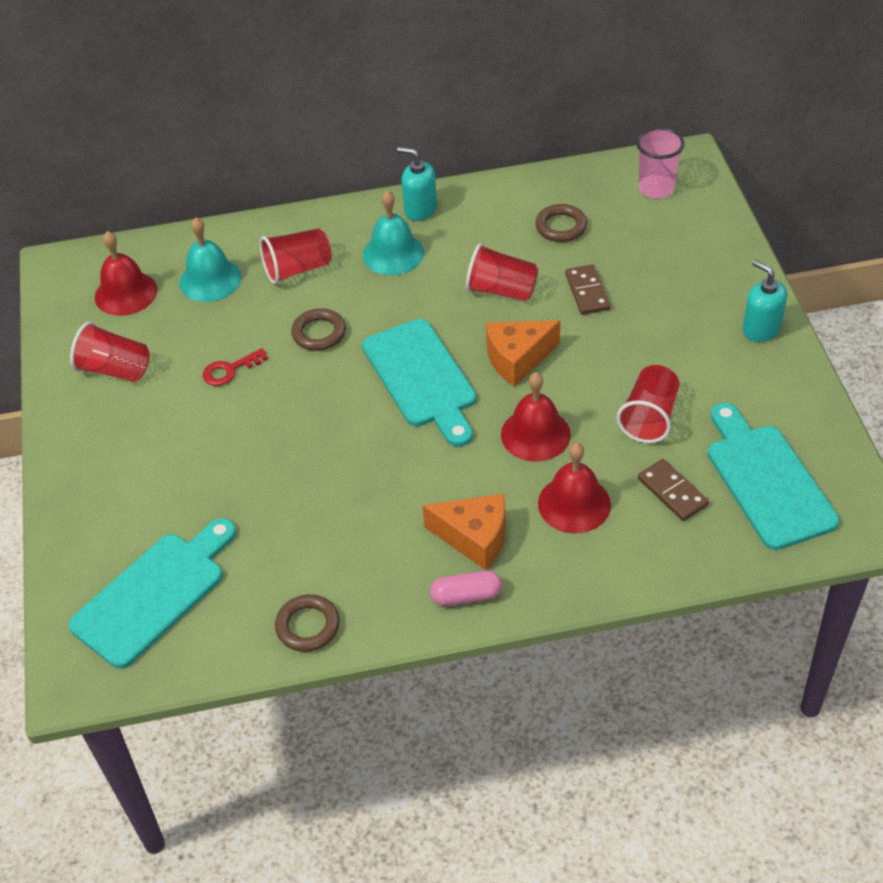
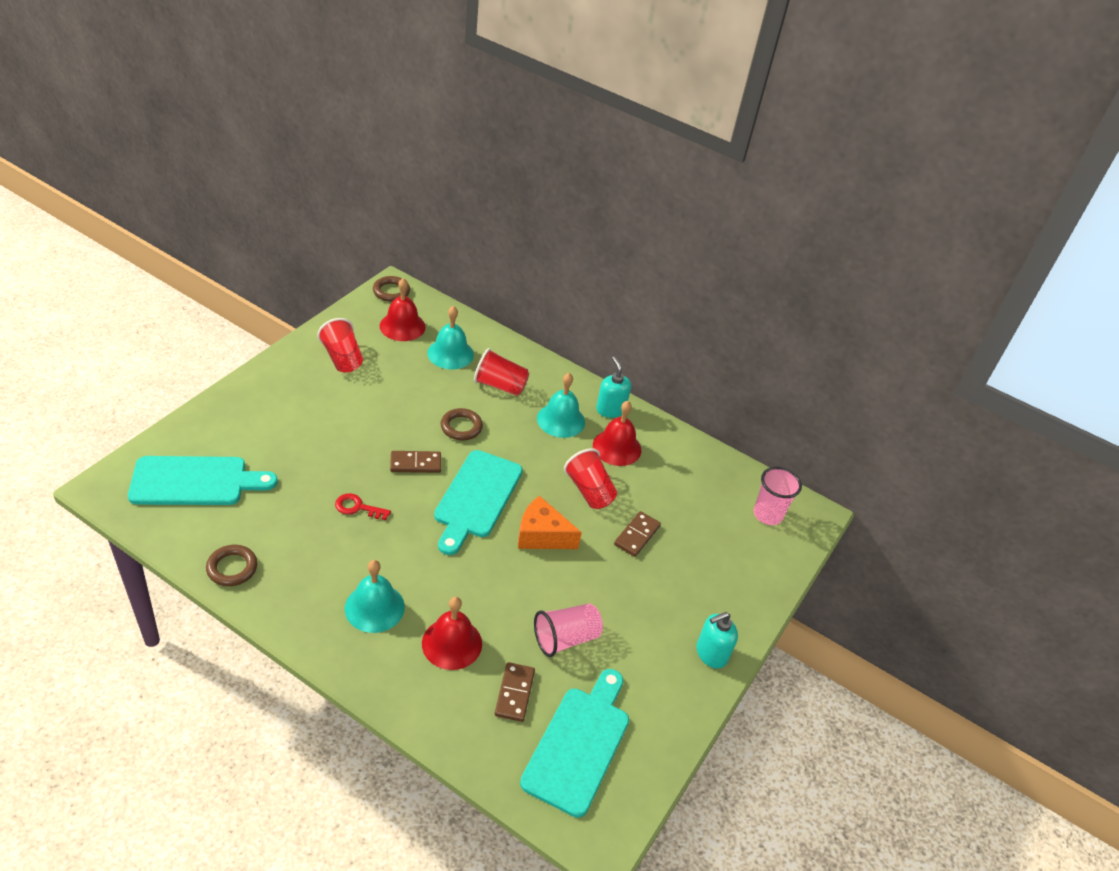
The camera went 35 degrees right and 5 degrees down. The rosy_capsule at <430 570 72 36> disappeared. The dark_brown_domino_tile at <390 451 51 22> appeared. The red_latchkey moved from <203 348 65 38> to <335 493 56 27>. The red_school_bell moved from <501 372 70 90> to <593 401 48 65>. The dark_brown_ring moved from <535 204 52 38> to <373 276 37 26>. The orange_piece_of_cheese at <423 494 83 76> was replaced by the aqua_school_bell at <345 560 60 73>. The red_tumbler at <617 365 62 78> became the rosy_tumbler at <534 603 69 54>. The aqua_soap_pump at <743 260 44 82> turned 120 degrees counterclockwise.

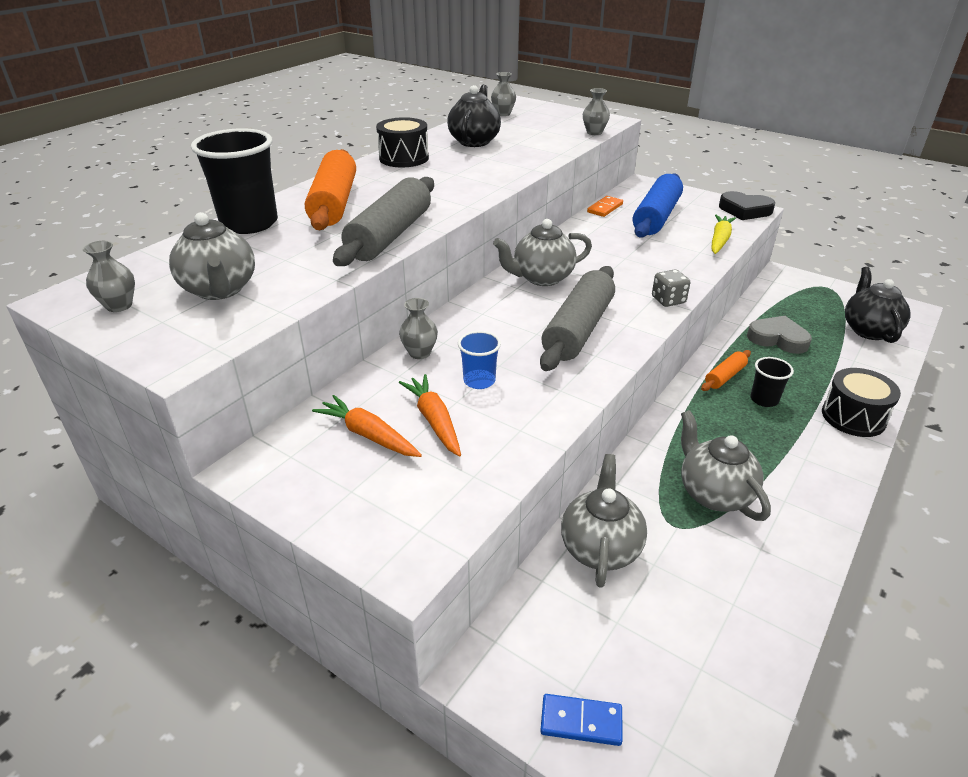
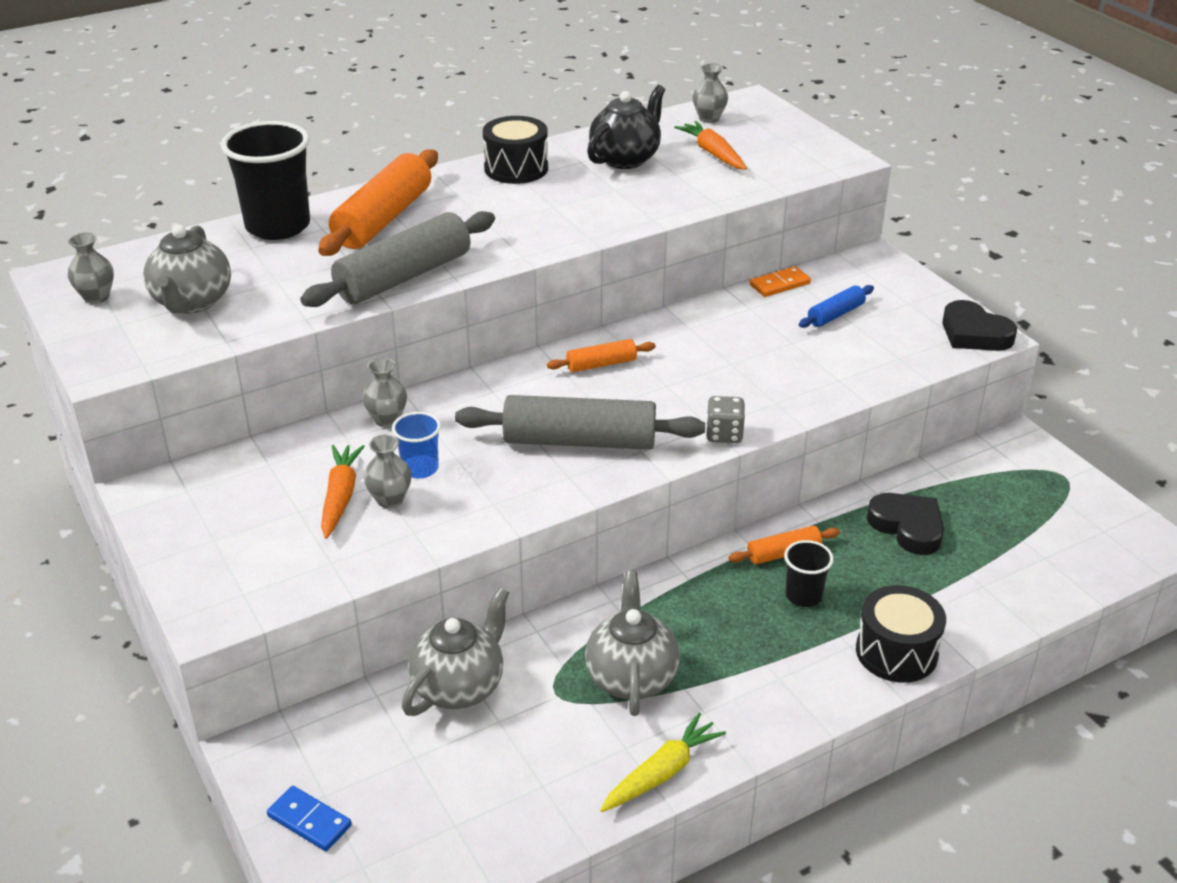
The camera went 25 degrees right and 0 degrees up. The ebony_tea_pot at <845 267 66 76> disappeared. The orange_toy_carrot moved from <312 395 110 62> to <674 121 73 49>. The ash-grey_tall_vase moved from <583 88 27 47> to <364 435 48 73>. The yellow_toy_carrot moved from <711 214 25 40> to <600 713 126 99>. The ash-grey_tea_pot at <493 219 99 67> was replaced by the orange_dough_roller at <547 339 109 33>. The ash-grey_love_heart at <747 316 65 38> became the ebony_love_heart at <867 493 77 62>. The ash-grey_dough_roller at <540 266 75 105> turned 45 degrees clockwise. The royal_blue_dough_roller at <633 173 50 65> changed to 0.49 times the size.

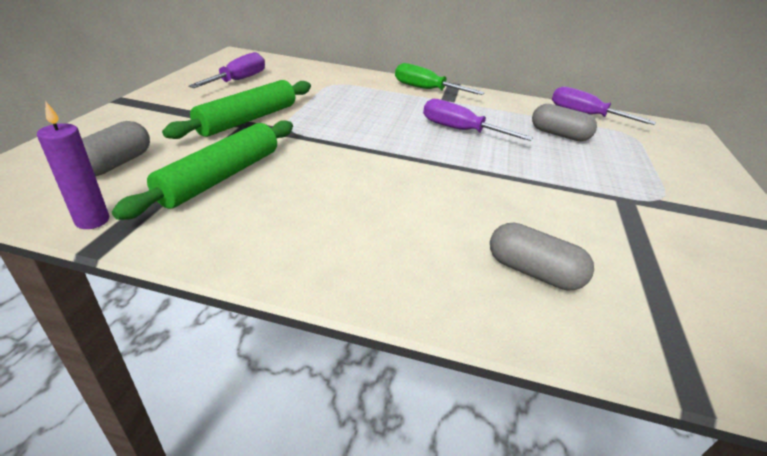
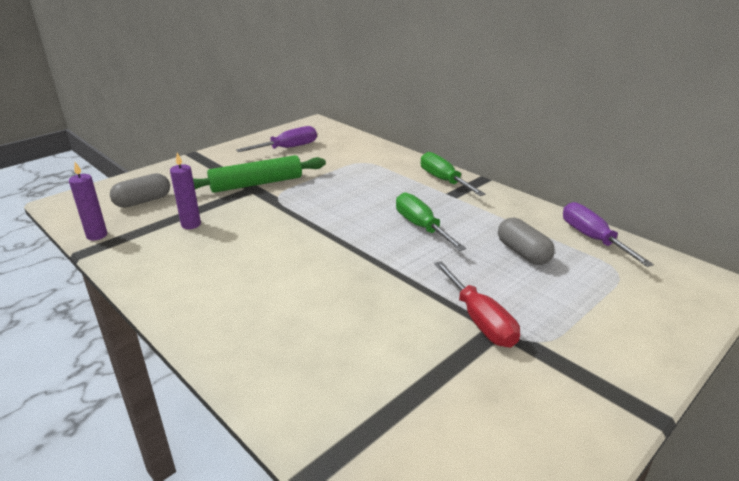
The camera went 35 degrees right and 5 degrees down. The ash-grey_capsule at <490 223 104 67> disappeared. The red_flat_screwdriver at <434 261 86 87> appeared. The green_dough_roller at <112 120 181 100> was replaced by the violet_wax_candle at <170 153 31 76>. The violet_flat_screwdriver at <423 99 110 42> became the green_flat_screwdriver at <396 192 70 59>.

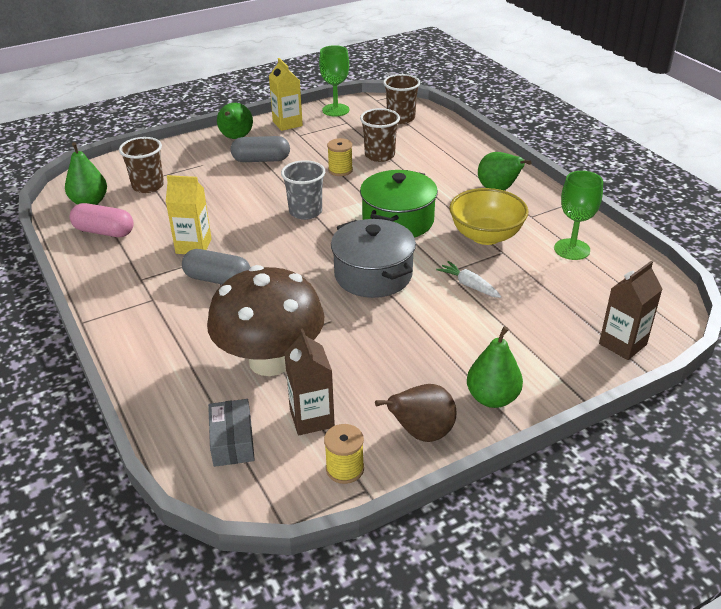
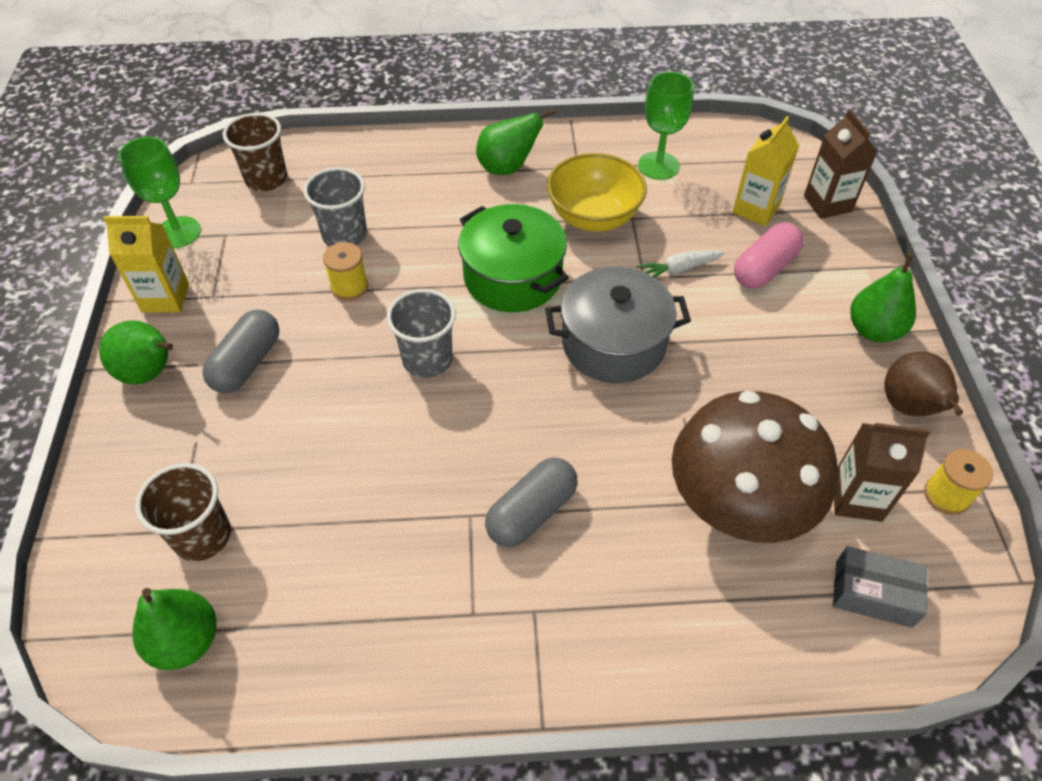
The camera went 65 degrees left and 15 degrees up. The rosy_capsule moved from <70 203 64 34> to <734 222 70 67>. The yellow_milk_carton moved from <166 175 46 79> to <732 116 67 110>. The dark_brown_tumbler at <360 108 40 54> became the ash-grey_tumbler at <303 167 64 79>.

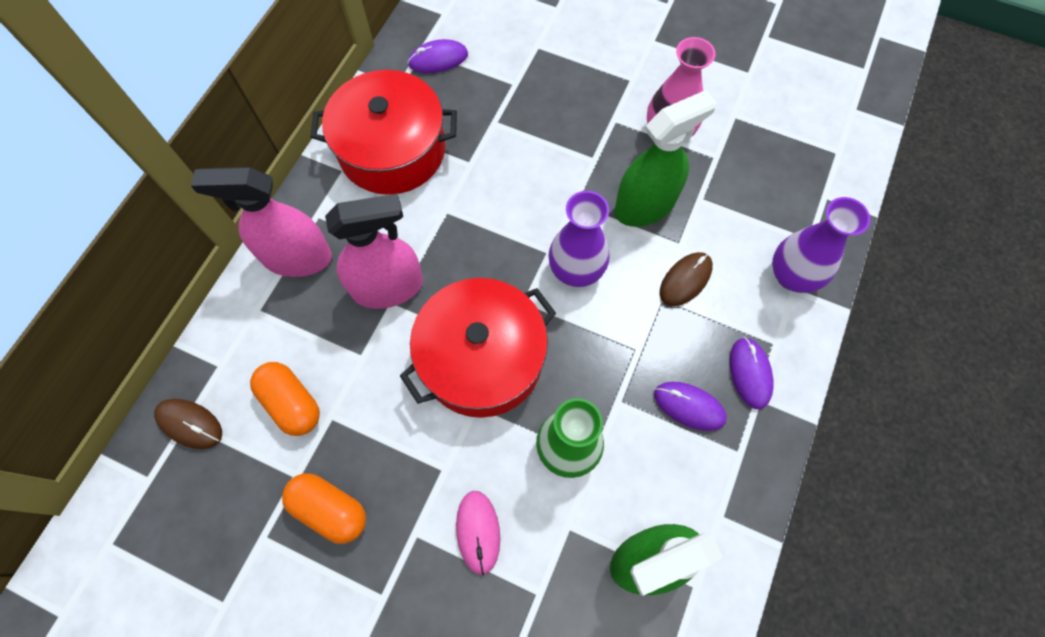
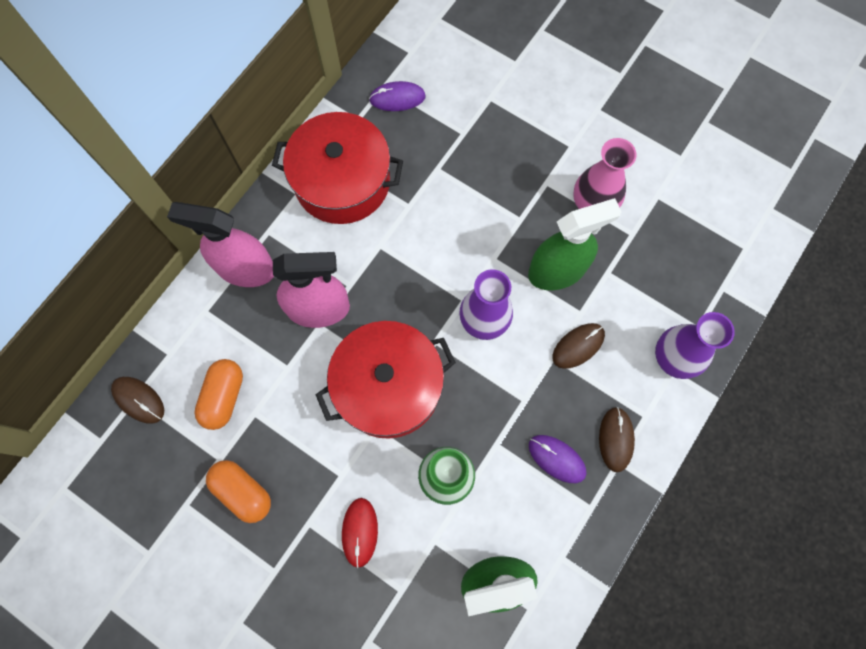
The camera went 10 degrees right and 5 degrees up. The rosy_mouse at <456 491 44 84> became the red_mouse at <342 498 36 70>. The violet_mouse at <730 337 44 73> became the dark_brown_mouse at <599 407 36 66>. The orange_capsule at <250 362 70 74> turned 45 degrees clockwise.

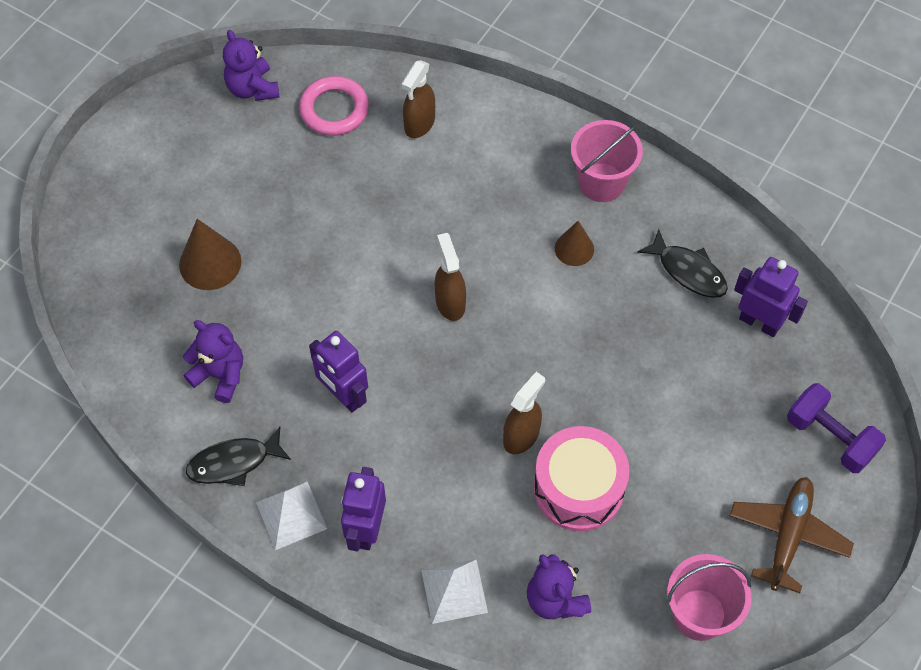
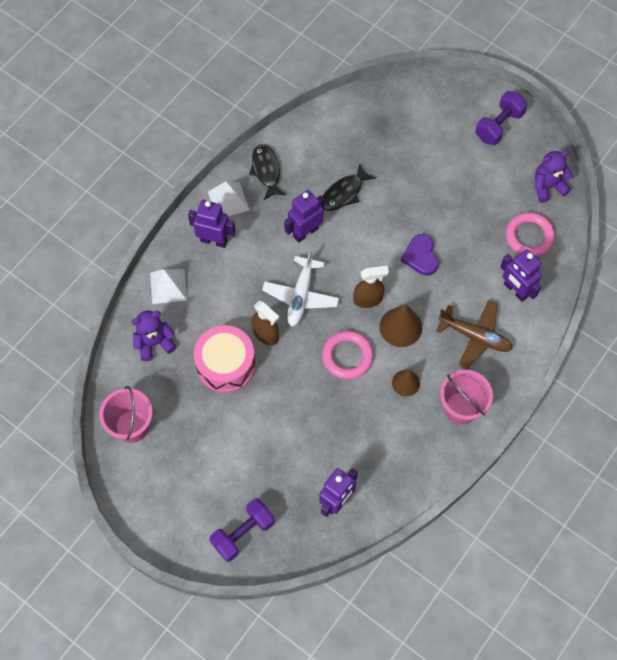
The camera went 95 degrees right and 5 degrees up. The violet_teddy_bear at <183 320 60 83> disappeared. The white_plane at <262 249 77 78> appeared. The rosy_ring at <322 331 52 48> appeared. The violet_love_heart at <401 234 38 42> appeared. The violet_free_weight at <475 91 52 54> appeared. The dark_brown_solid_cone moved from <179 219 62 71> to <379 304 43 43>. The ebony_fish_figure moved from <637 229 91 69> to <323 163 53 48>. The dark_brown_plane moved from <730 477 124 116> to <436 300 77 69>. The dark_brown_spray_bottle at <402 60 33 78> was replaced by the violet_robot at <500 249 42 53>.

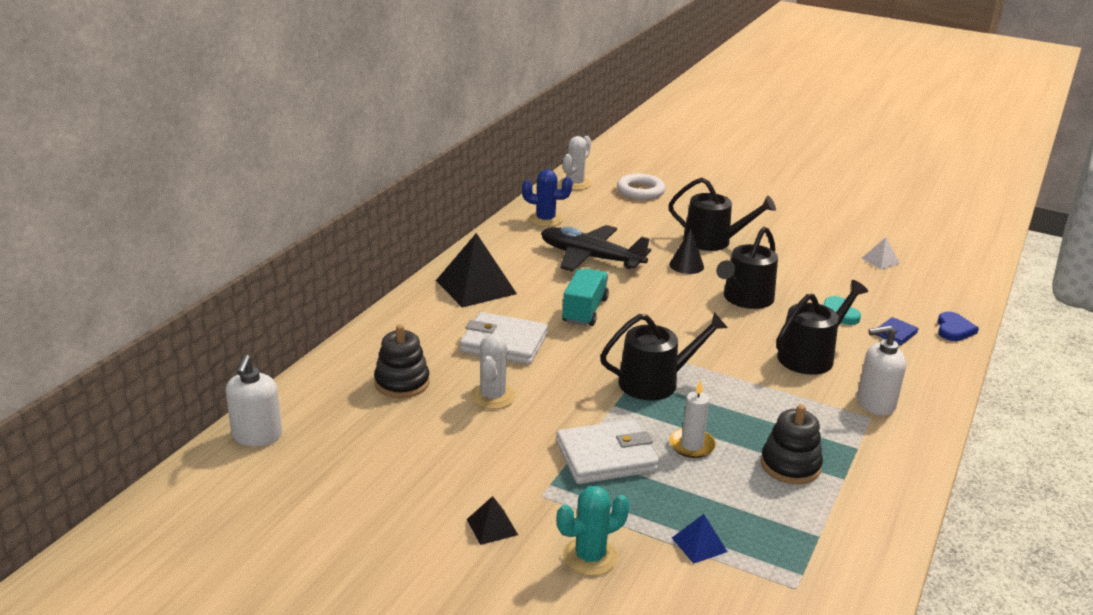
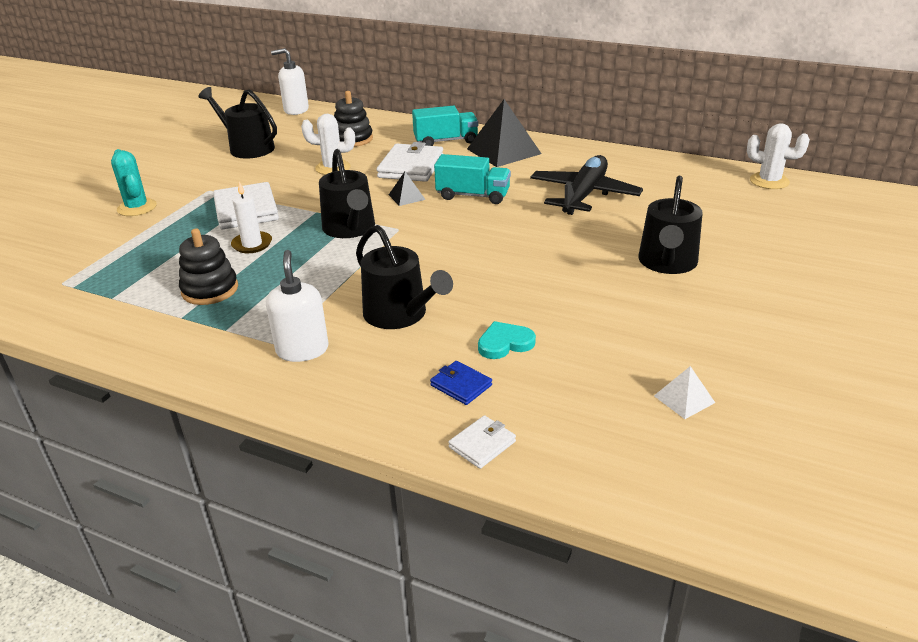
The camera went 90 degrees right and 5 degrees up. The royal_blue_prickly_plant at <522 169 51 58> disappeared. The white_ring at <617 174 48 26> disappeared. The ebony_solid_cone at <669 228 35 46> disappeared. The royal_blue_pyramid_shape at <672 514 55 50> disappeared. The aqua_lorry at <412 106 66 40> appeared. The ebony_pyramid_shape moved from <467 496 51 49> to <389 172 37 34>. The ebony_watering_pot moved from <716 227 62 82> to <198 87 79 72>. The royal_blue_love_heart at <938 312 41 29> was replaced by the white_billfold at <448 415 68 54>.

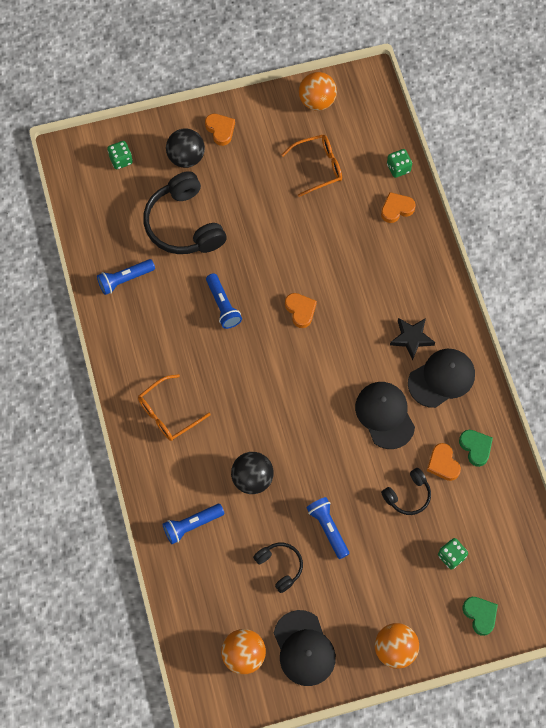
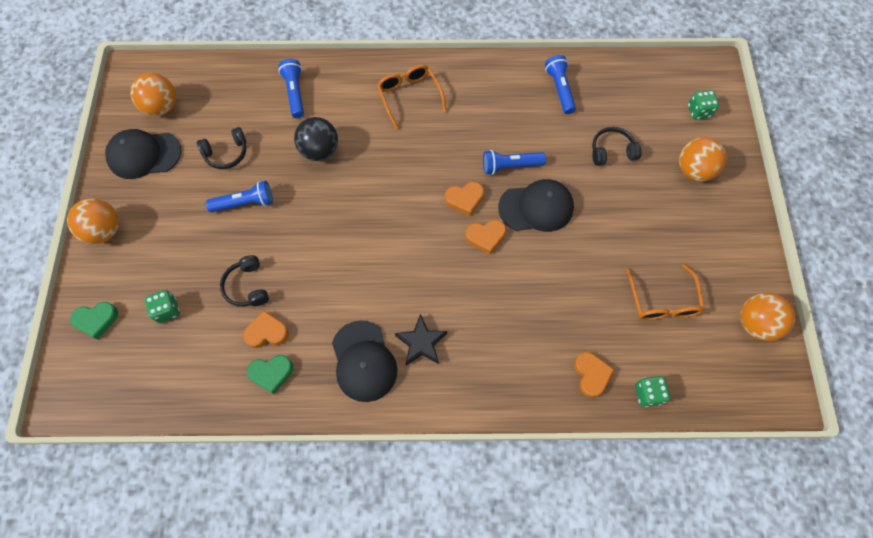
The camera went 105 degrees right and 0 degrees up. The orange_love_heart moved from <205 114 30 32> to <445 182 39 34>. The ebony_baseball_cap moved from <355 382 60 67> to <498 179 76 53>. The ebony_ball at <166 128 39 40> became the orange_ball at <679 137 48 44>. The ebony_headphones at <143 171 84 83> changed to 0.52 times the size.

